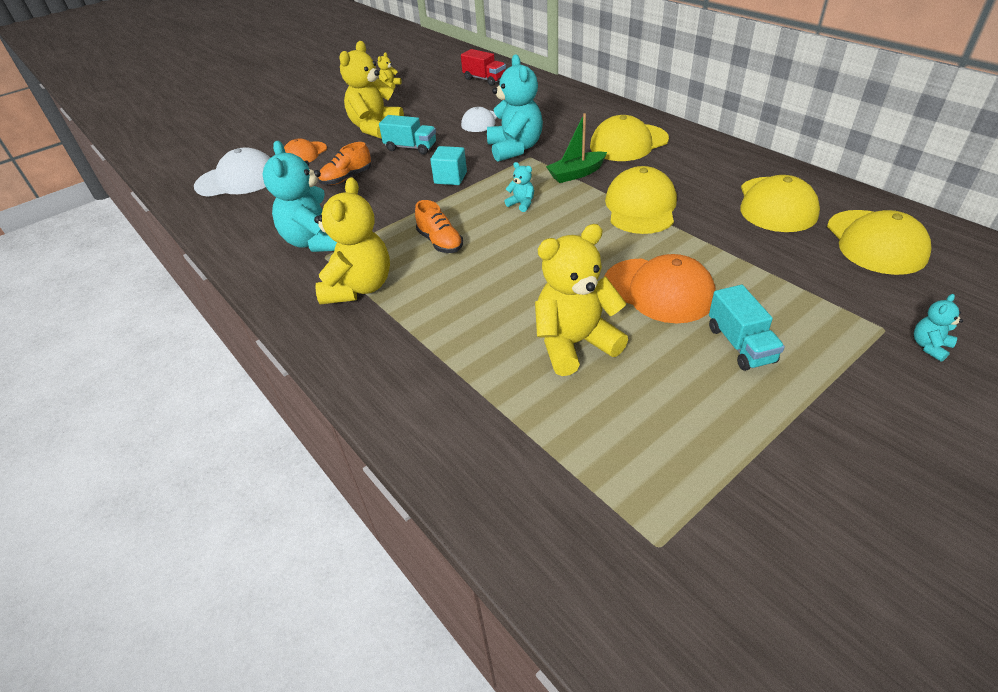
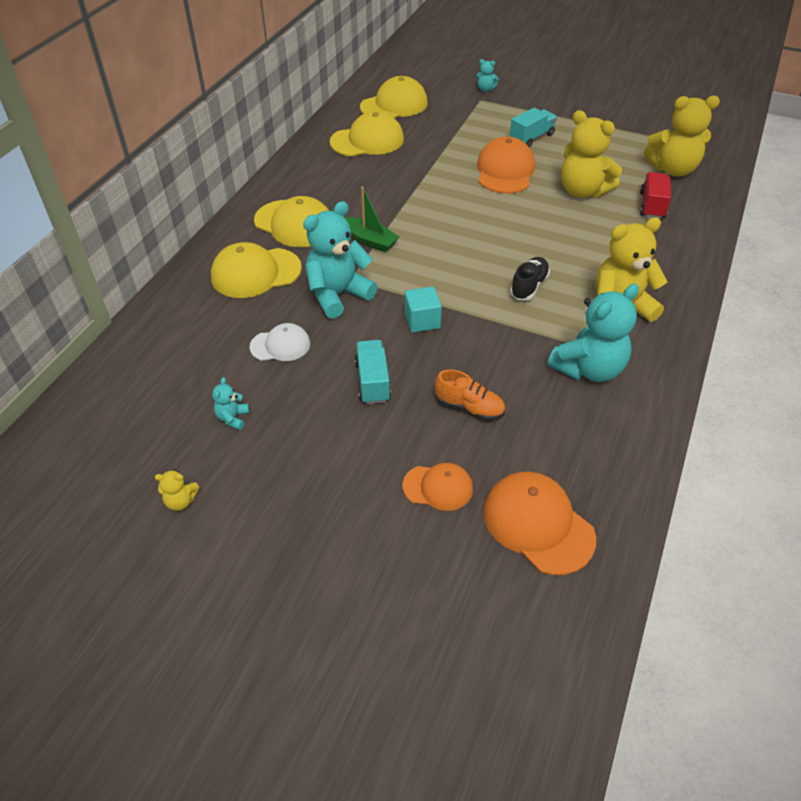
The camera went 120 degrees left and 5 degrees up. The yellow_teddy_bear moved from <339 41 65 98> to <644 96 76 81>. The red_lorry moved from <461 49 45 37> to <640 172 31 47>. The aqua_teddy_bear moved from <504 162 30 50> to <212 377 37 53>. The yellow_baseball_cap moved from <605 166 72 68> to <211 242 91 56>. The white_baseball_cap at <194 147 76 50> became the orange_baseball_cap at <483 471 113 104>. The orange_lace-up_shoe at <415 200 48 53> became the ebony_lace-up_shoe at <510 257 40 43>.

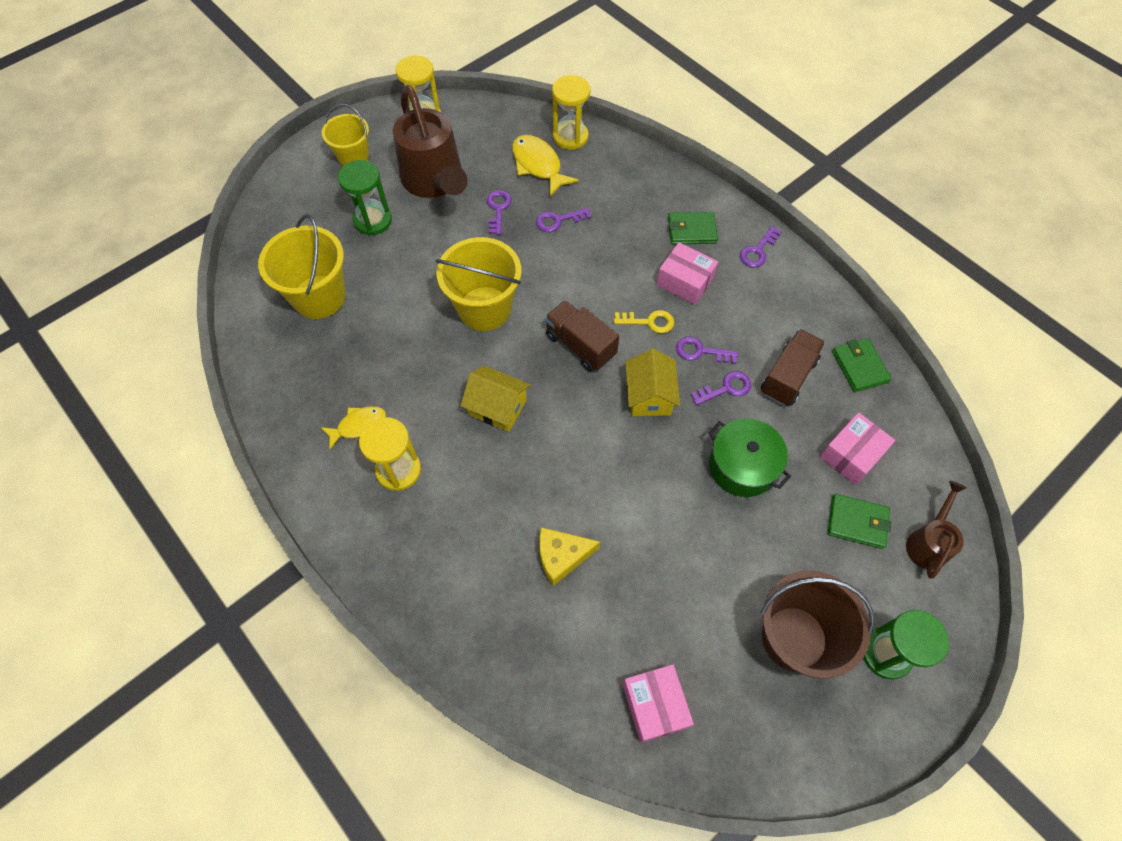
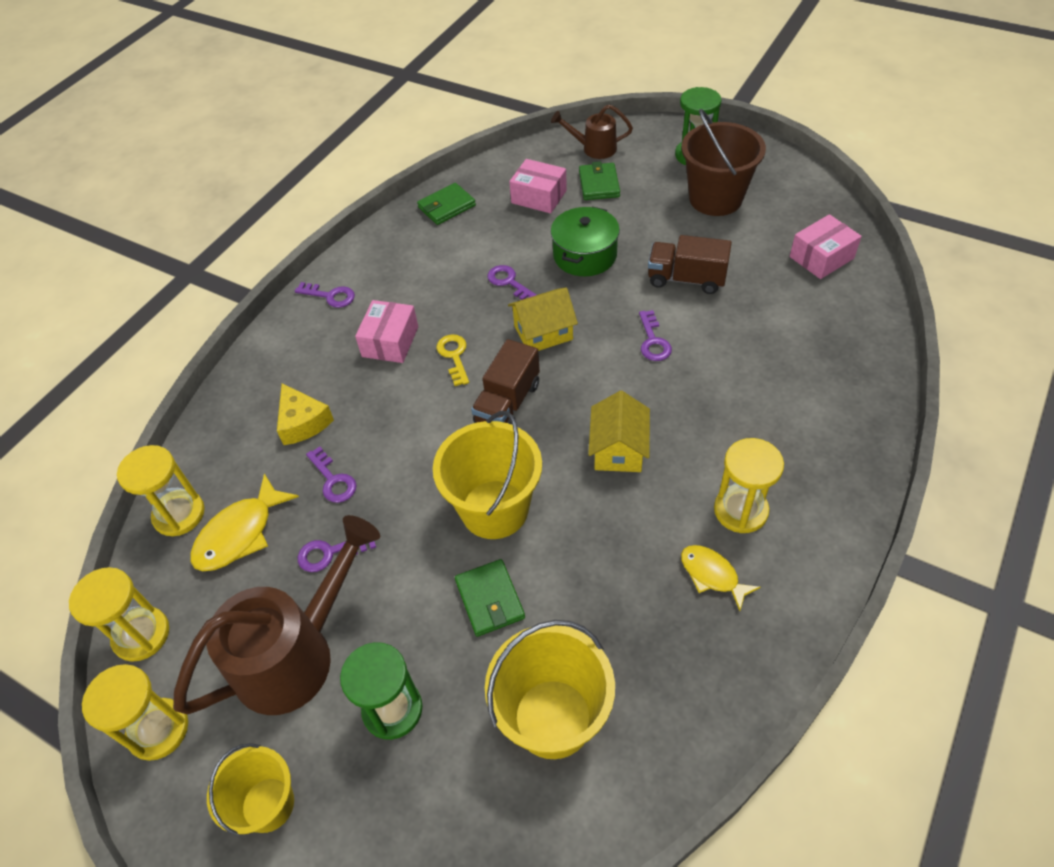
The camera went 105 degrees left and 10 degrees down. The yellow_sand_timer at <69 567 100 95> appeared. The yellow_piece_of_cheese moved from <539 527 61 59> to <277 383 57 62>. The green_billfold moved from <668 212 50 33> to <455 559 70 78>. The violet_latchkey moved from <676 336 62 28> to <639 310 33 51>. The dark_brown_lorry moved from <761 329 65 77> to <648 235 84 59>.

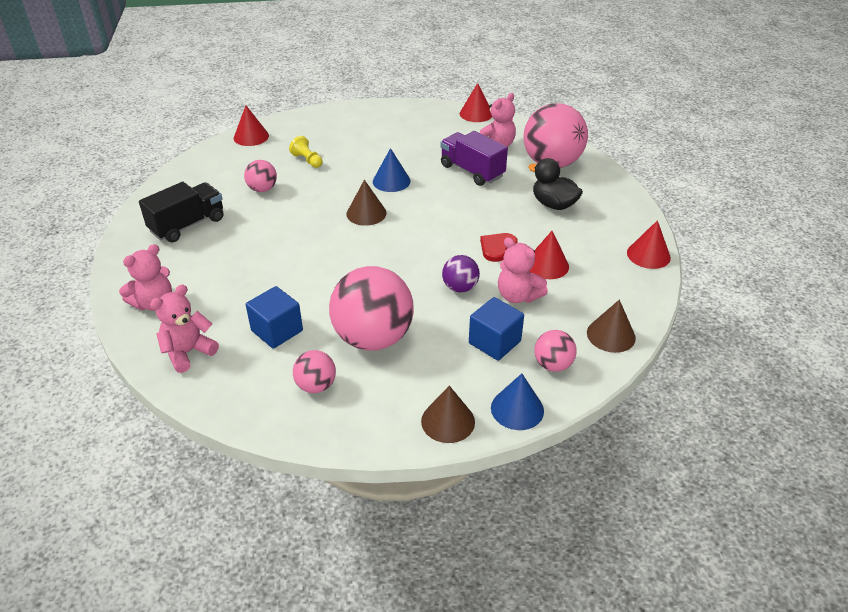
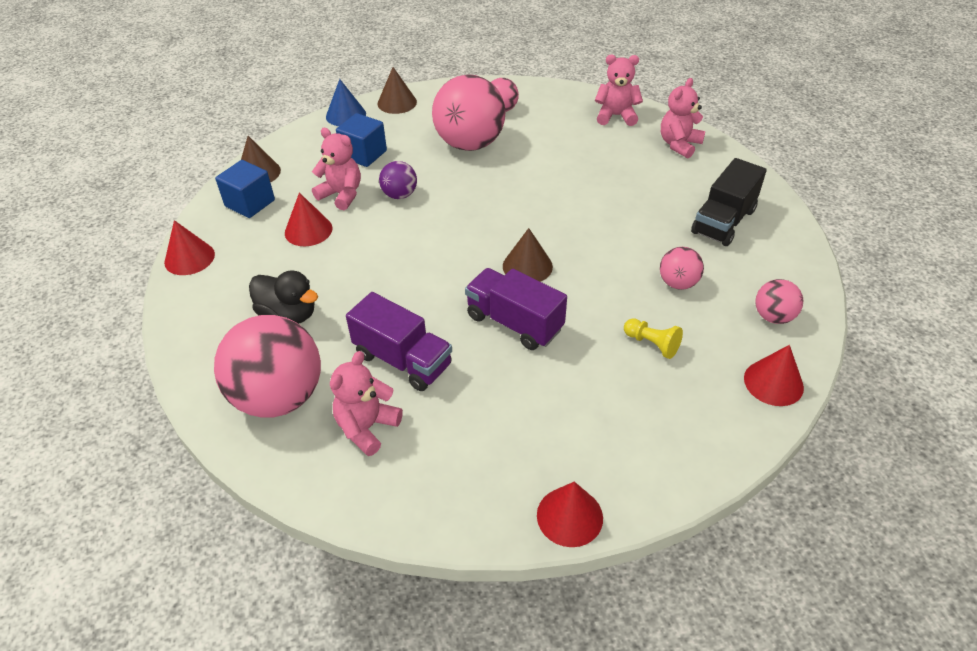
The camera went 170 degrees right and 5 degrees up. The red_love_heart at <480 233 38 29> disappeared. The royal_blue_solid_cube moved from <246 286 57 63> to <215 160 60 58>. The red_solid_cone moved from <460 83 32 39> to <537 482 66 65>. The rosy_ball moved from <534 330 43 42> to <756 279 47 45>. The royal_blue_solid_cone at <373 148 38 44> was replaced by the violet_lorry at <465 268 102 82>. The rosy_teddy_bear at <150 285 69 88> turned 120 degrees counterclockwise.

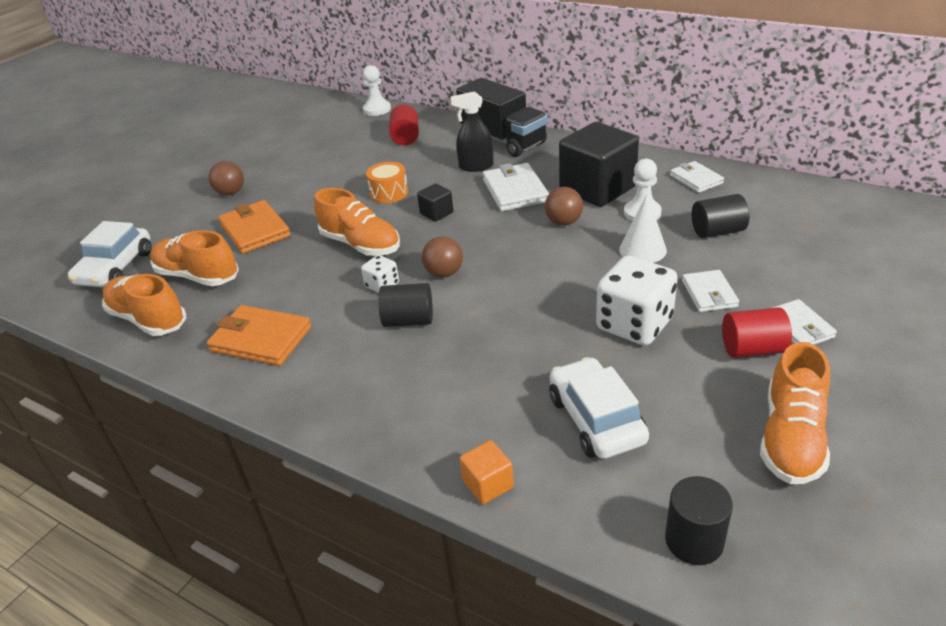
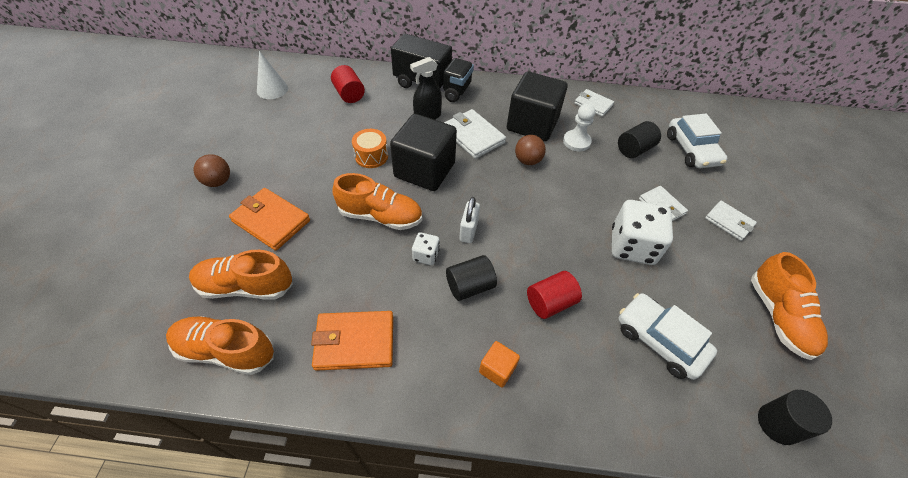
The camera went 30 degrees left and 15 degrees up. The white_game_pawn at <363 65 28 51> disappeared. The white_automobile moved from <68 221 84 66> to <667 114 60 54>. The orange_solid_cube moved from <460 440 54 64> to <479 341 41 47>. The white_solid_cone moved from <619 194 48 69> to <257 51 31 48>. The red_cylinder_shape moved from <722 307 70 51> to <527 271 55 48>. The dark_brown_ball at <422 236 41 42> was replaced by the white_lock at <459 197 21 46>. The ebony_solid_cube at <417 183 36 39> changed to 2.26 times the size.

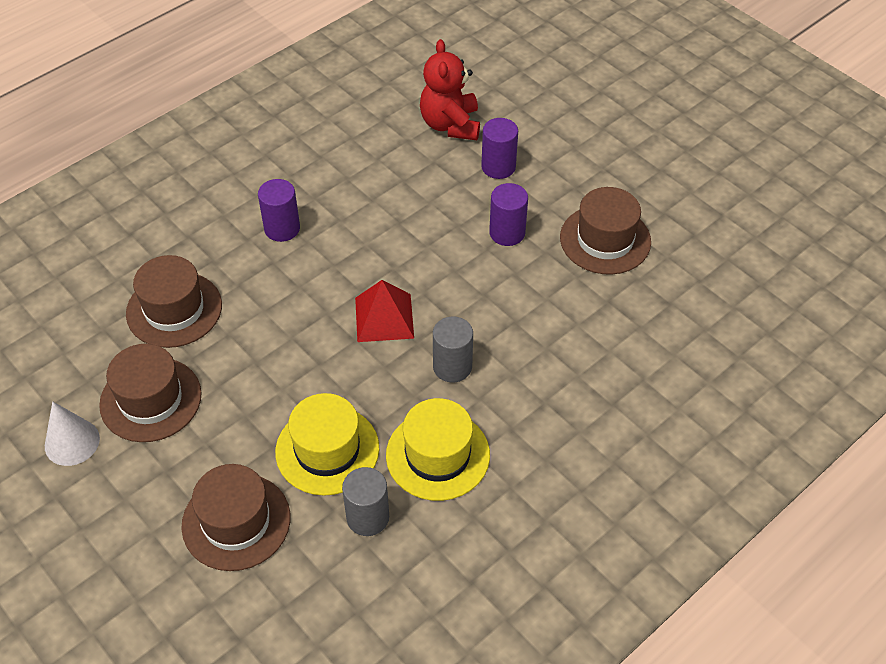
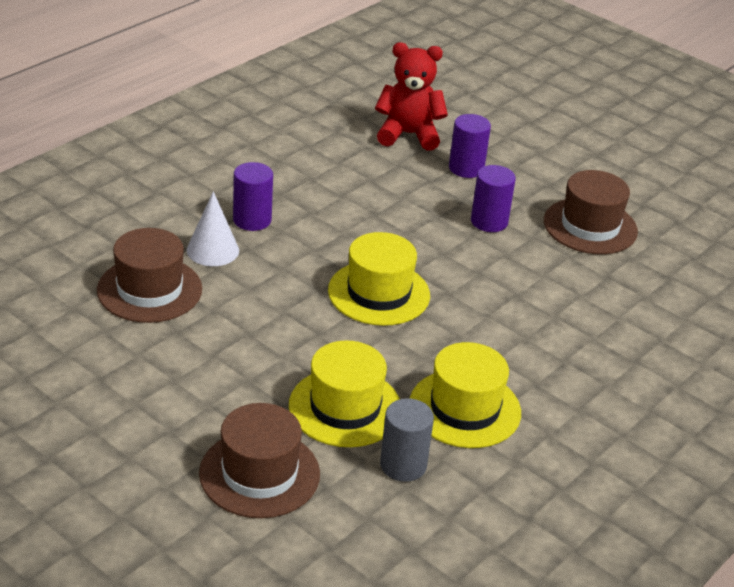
The camera went 10 degrees left and 15 degrees down. The dark_brown_hat at <99 344 103 98> disappeared. The ash-grey_cylinder_shape at <433 317 40 66> disappeared. The white_solid_cone moved from <45 401 55 65> to <187 191 52 75>. The red_pyramid_shape at <355 280 59 62> was replaced by the yellow_hat at <328 232 102 94>. The red_teddy_bear at <420 39 60 101> turned 105 degrees clockwise.

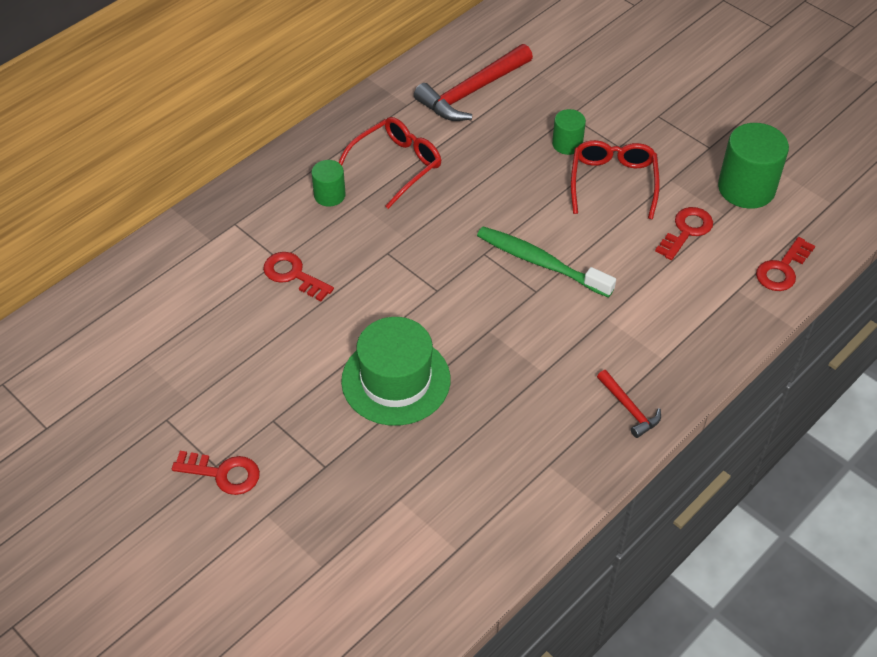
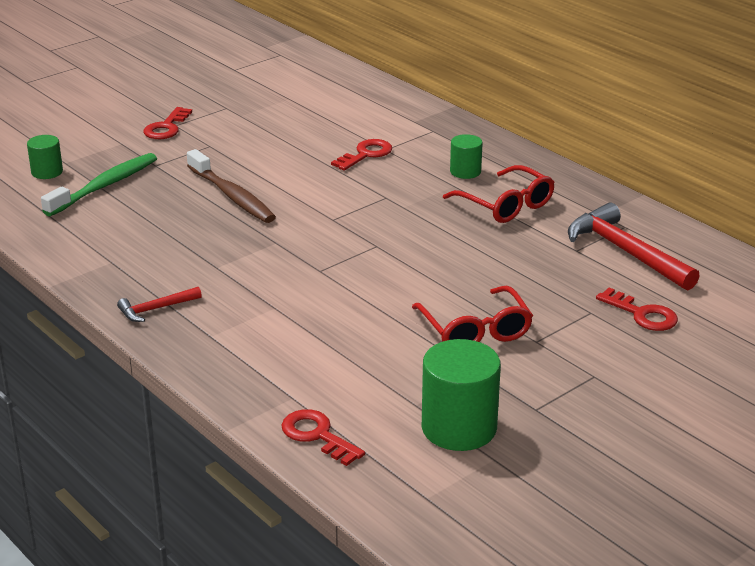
The camera went 95 degrees right and 20 degrees down. The green_toothbrush moved from <477 226 139 72> to <41 153 116 63>. The green_cylinder_shape moved from <552 109 34 46> to <27 135 36 44>. The red_latchkey moved from <655 207 58 53> to <596 288 82 43>. The green_hat at <341 317 109 109> was replaced by the dark_brown_toothbrush at <187 149 89 74>. The red_eyeglasses at <571 140 89 80> turned 60 degrees clockwise.

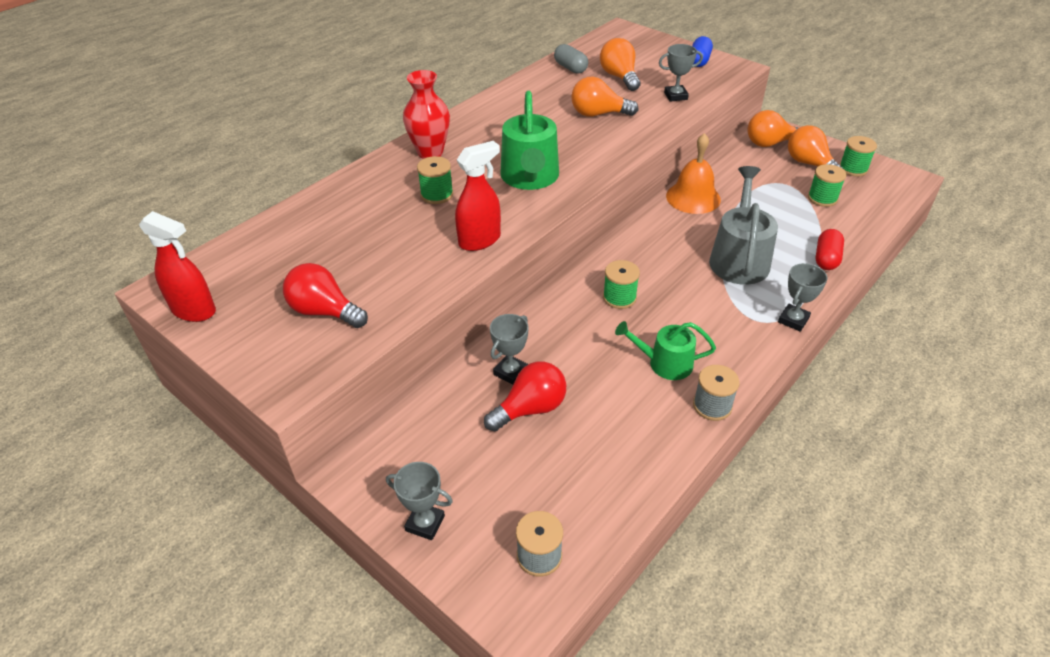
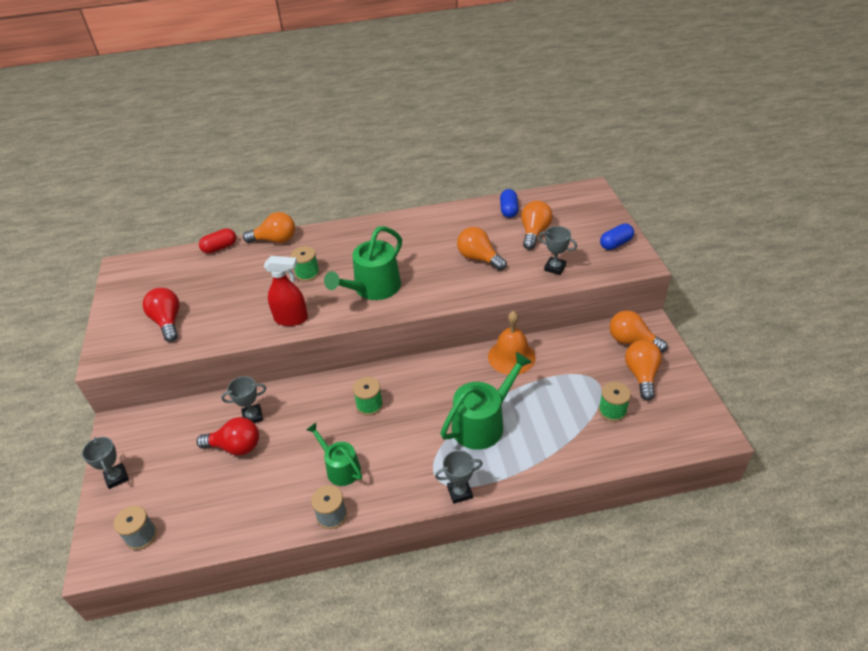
The camera went 40 degrees right and 0 degrees up. The red_spray_bottle at <139 211 77 111> disappeared. The red_tall_vase at <403 70 47 89> disappeared. The green_reel_of_thread at <839 136 38 40> disappeared. The orange_bulb at <243 212 52 31> appeared. The red_capsule moved from <816 229 28 41> to <199 228 37 26>. The ash-grey_capsule at <554 44 34 30> became the royal_blue_capsule at <500 189 19 29>. The ash-grey_watering_pot at <709 166 69 119> became the green_watering_pot at <441 352 91 98>.

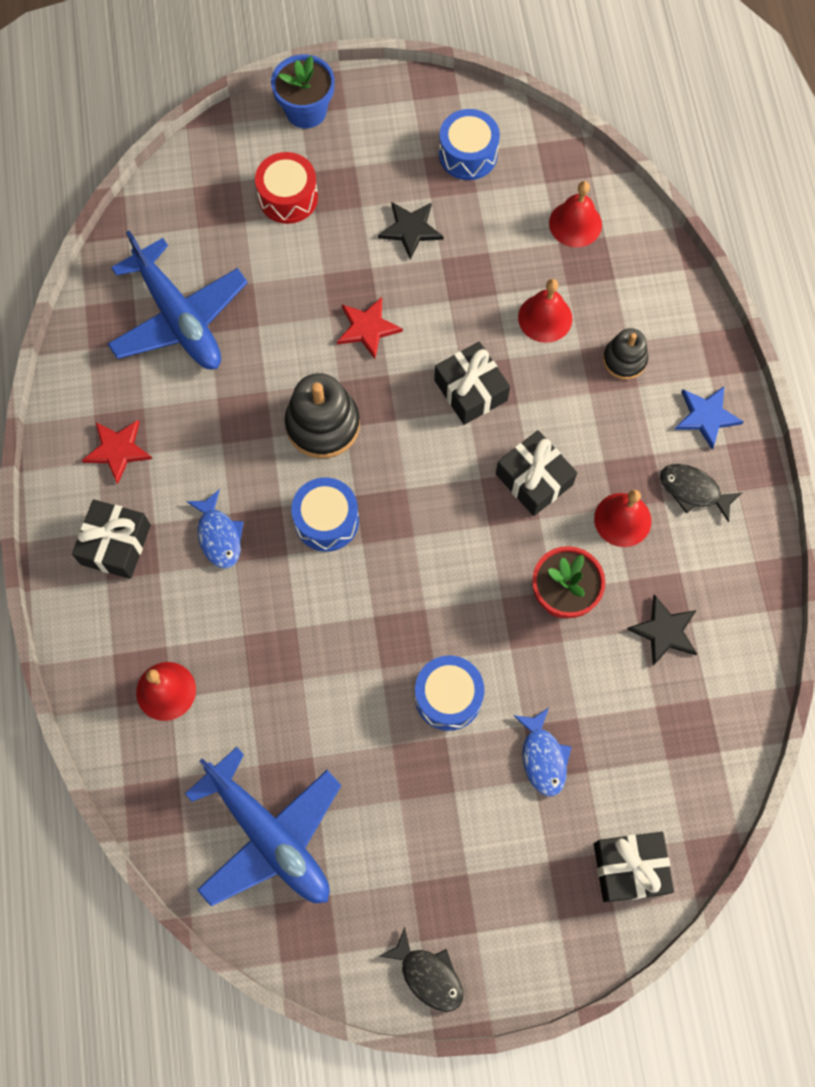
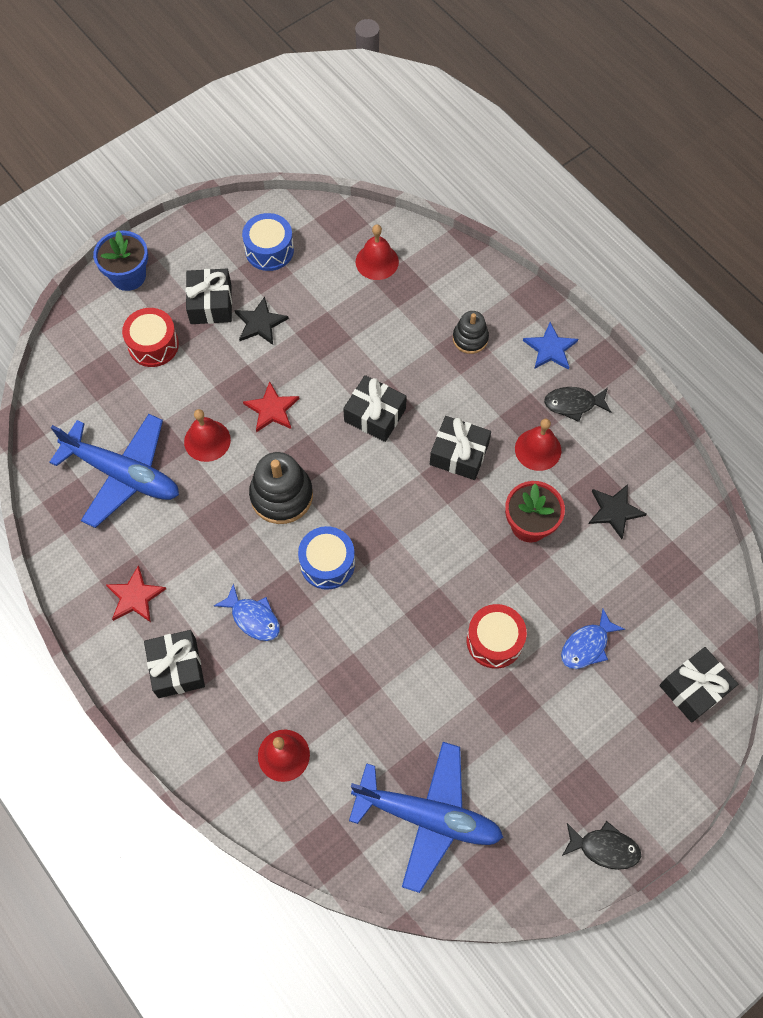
The camera went 30 degrees left and 5 degrees down. The ebony_gift at <186 269 46 55> appeared. The red_school_bell moved from <518 279 54 64> to <184 409 47 53>. The royal_blue_drum at <415 655 69 76> became the red_drum at <467 604 60 65>. The royal_blue_fish_figure at <513 708 58 88> turned 90 degrees clockwise.

